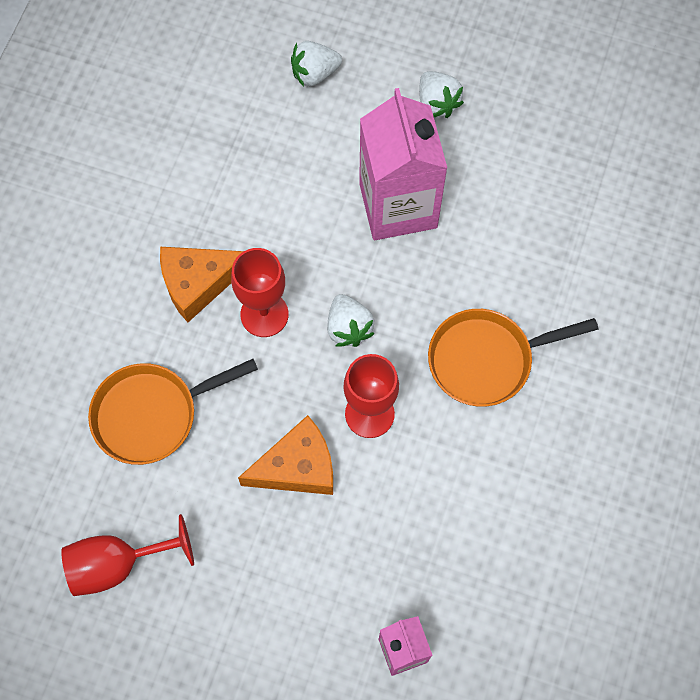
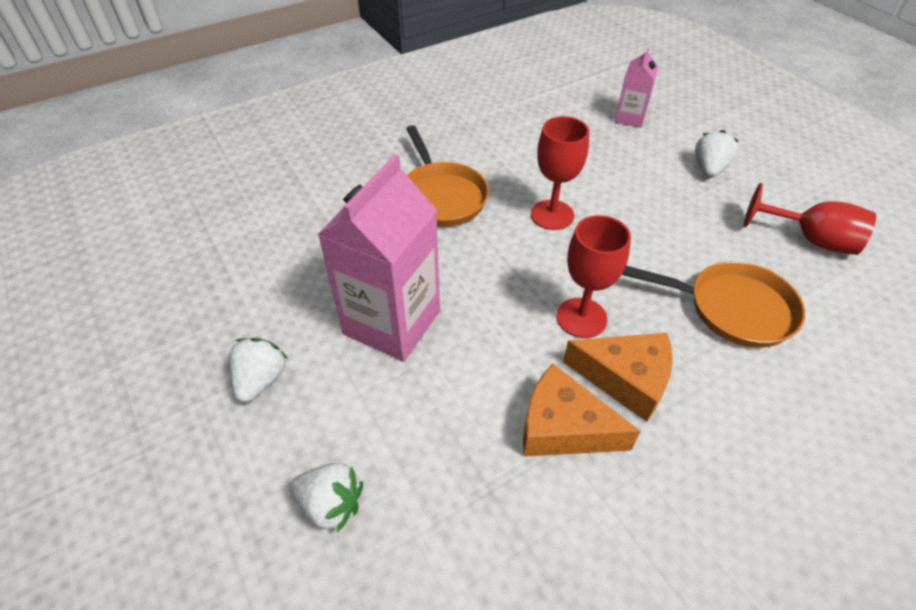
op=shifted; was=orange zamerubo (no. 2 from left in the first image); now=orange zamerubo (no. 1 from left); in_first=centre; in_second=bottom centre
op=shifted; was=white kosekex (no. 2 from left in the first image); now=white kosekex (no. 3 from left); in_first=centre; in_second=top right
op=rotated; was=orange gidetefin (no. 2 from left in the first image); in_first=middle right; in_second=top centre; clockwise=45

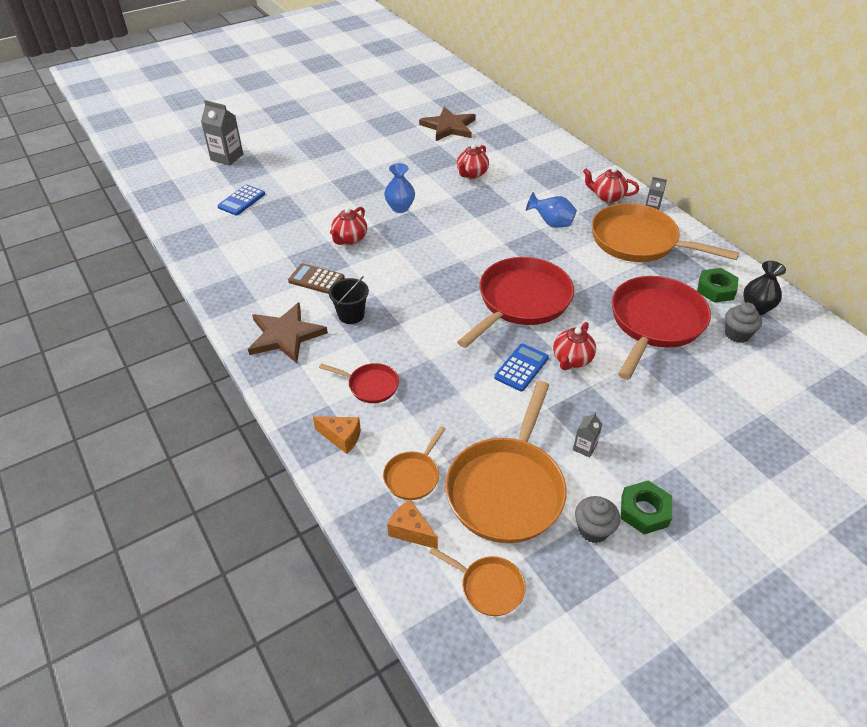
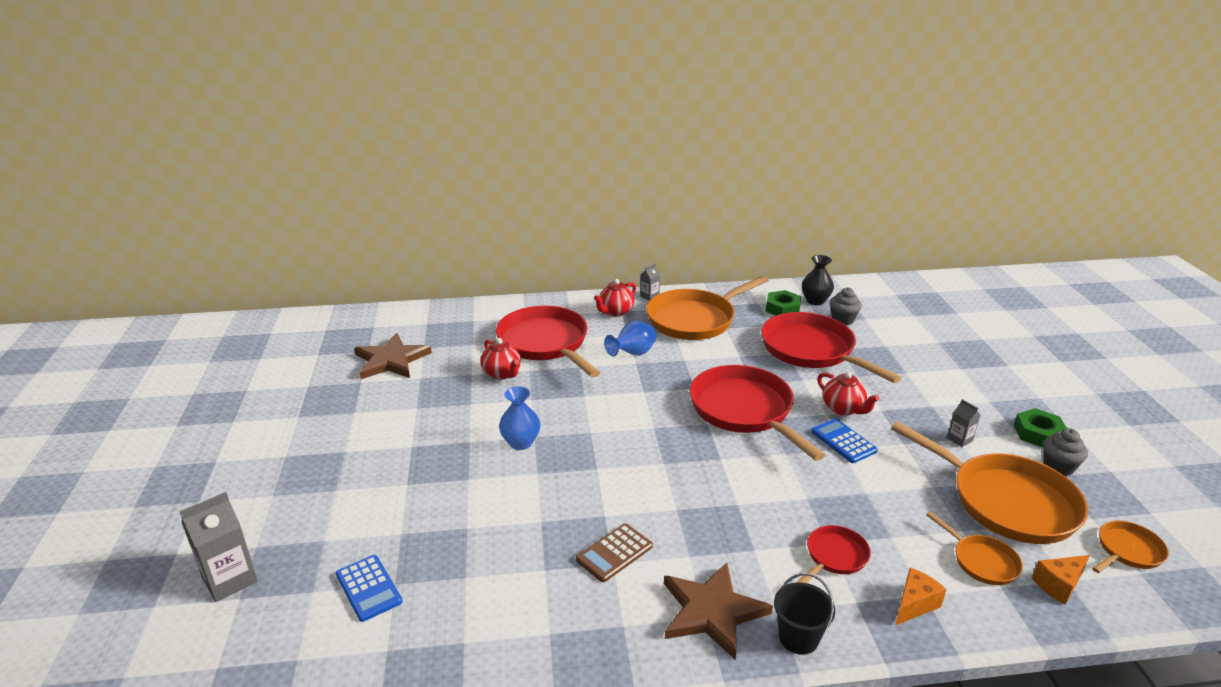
op=shifted; was=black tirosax; in_first=centre; in_second=bottom centre
op=gone; was=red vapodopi (no. 1 from left); in_first=top centre
op=new; now=red gidetefin (no. 1 from left); in_second=centre

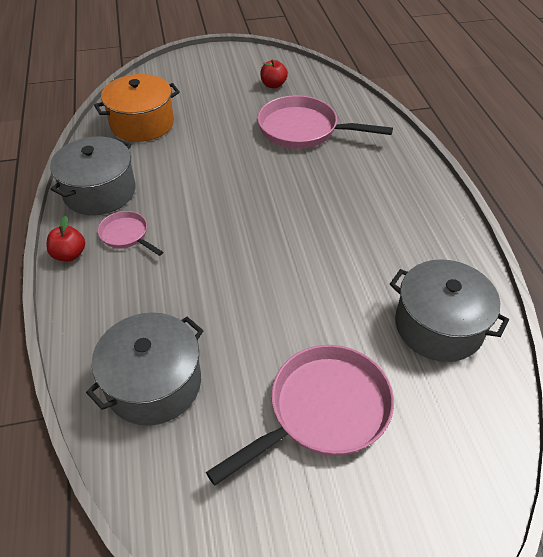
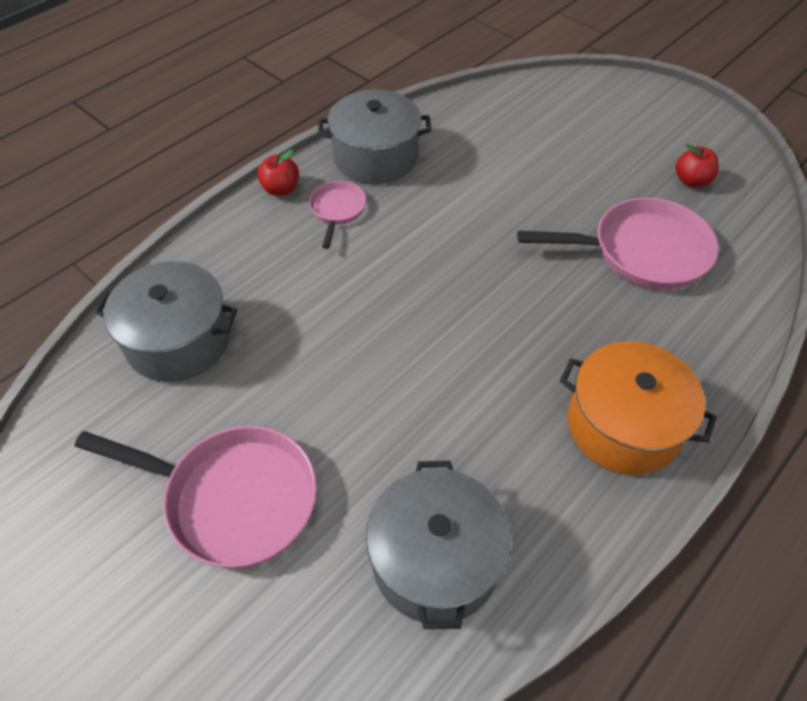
op=shifted; was=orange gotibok; in_first=top left; in_second=middle right
op=rotated; was=pink gidetefin (no. 3 from left); in_first=top centre; in_second=middle right; clockwise=105

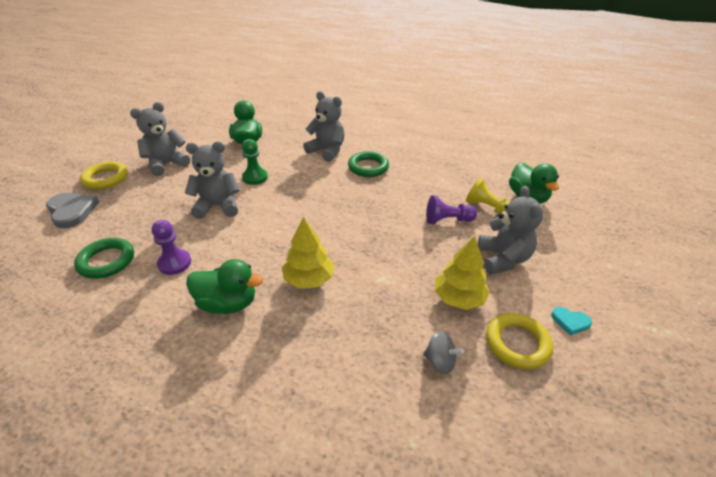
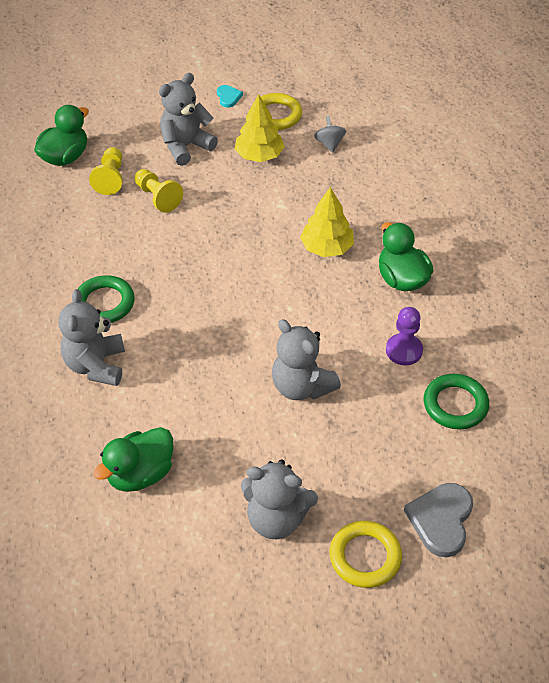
op=gone; was=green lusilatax; in_first=centre
op=repainted; was=purple lusilatax (no. 2 from left); now=yellow lusilatax (no. 2 from left); in_first=centre; in_second=top left

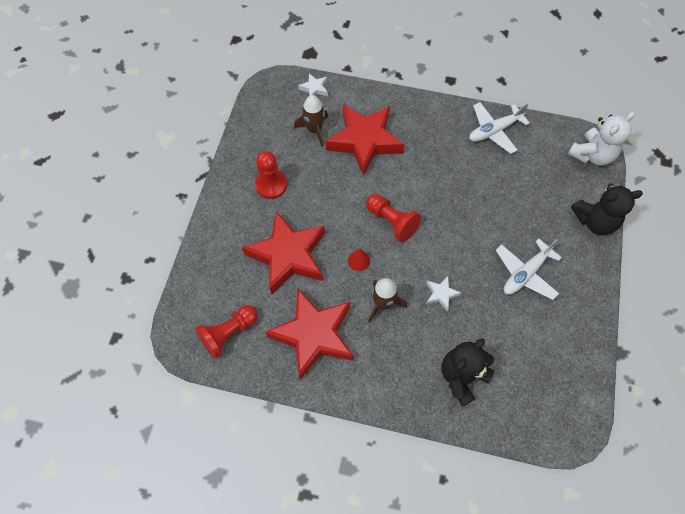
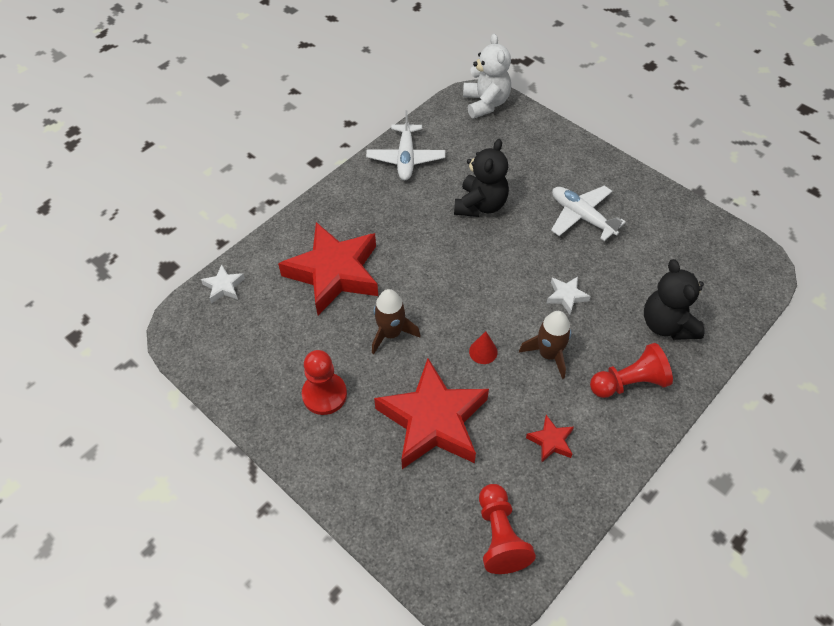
op=scaled; was=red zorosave (no. 2 from left in the first image); in_first=centre; in_second=bottom centre; ratio=0.41
op=shifted; was=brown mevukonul (no. 1 from left); in_first=top centre; in_second=centre
op=shifted; was=red lusilatax (no. 3 from left); in_first=centre; in_second=middle right
op=rotated; was=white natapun (no. 2 from left); in_first=middle right; in_second=middle right; clockwise=150
op=shifted; was=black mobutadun (no. 2 from left in the first image); now=black mobutadun (no. 1 from left); in_first=middle right; in_second=top centre

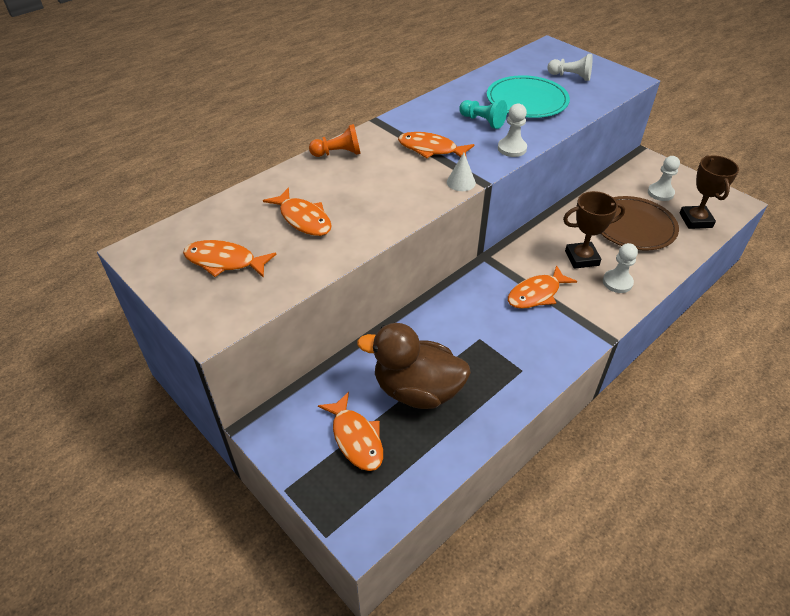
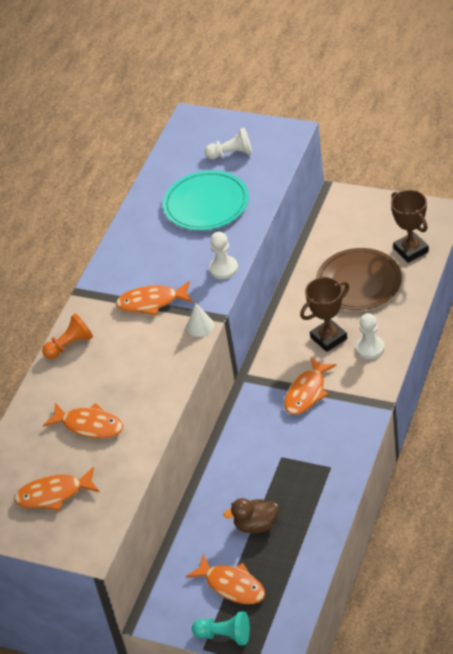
op=scaled; was=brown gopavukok; in_first=centre; in_second=bottom centre; ratio=0.55
op=shifted; was=turquoise lusilatax; in_first=top centre; in_second=bottom centre
op=gone; was=white lusilatax (no. 4 from left); in_first=top right

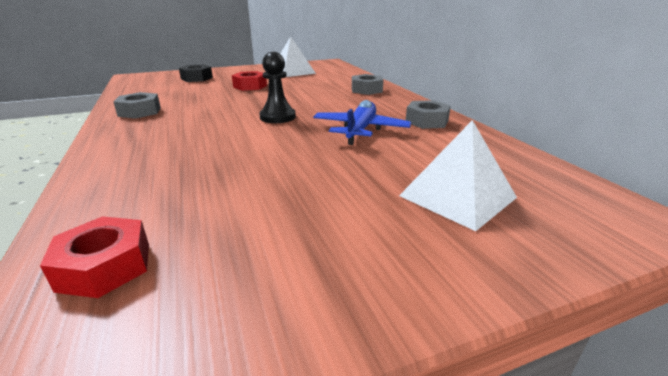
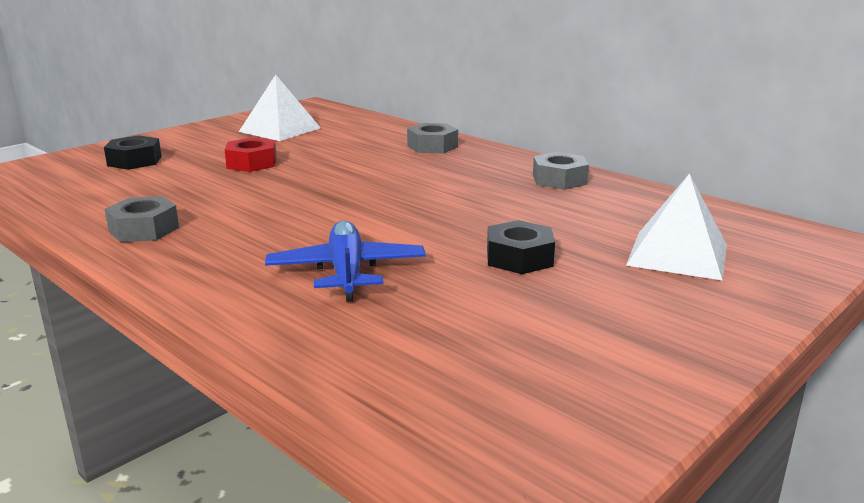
op=gone; was=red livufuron (no. 1 from left); in_first=bottom left
op=gone; was=black lusilatax; in_first=top centre
op=shifted; was=blue natapun; in_first=top centre; in_second=centre
op=new; now=black livufuron (no. 2 from left); in_second=centre

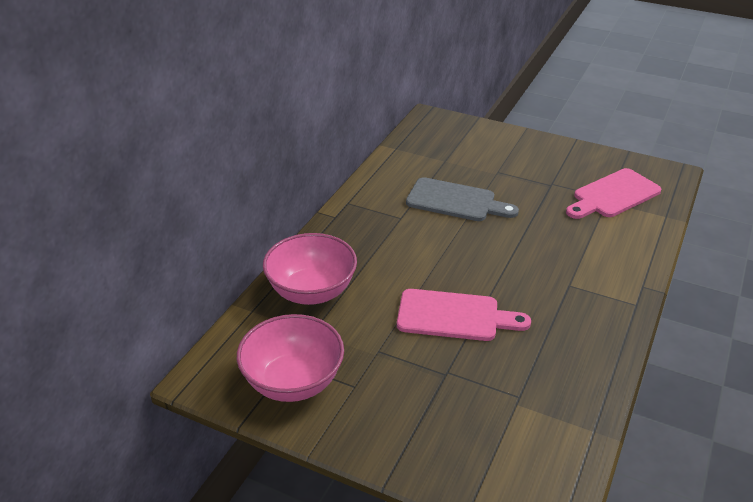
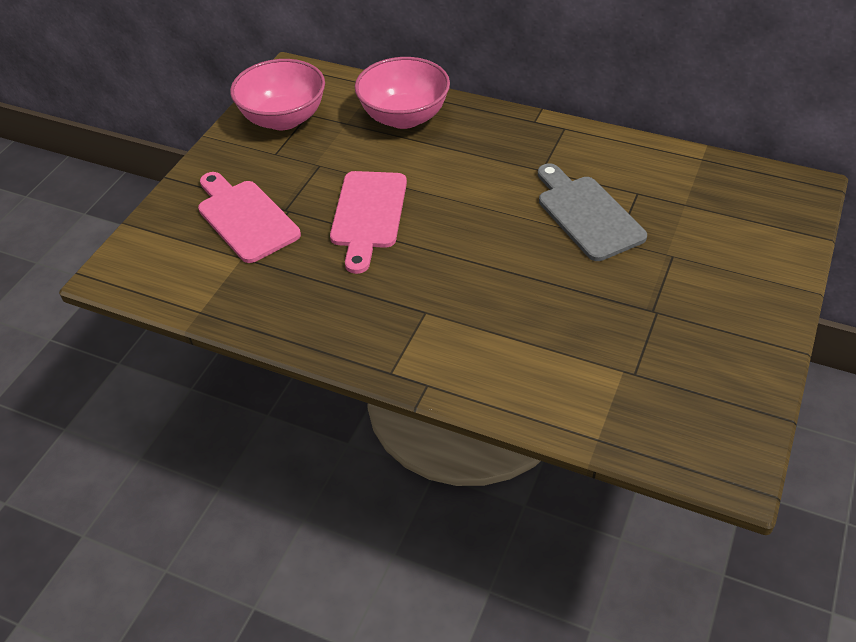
op=rotated; was=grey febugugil; in_first=centre; in_second=top right; clockwise=135
op=shifted; was=pink febugugil (no. 2 from left in the first image); now=pink febugugil (no. 1 from left); in_first=middle right; in_second=middle left

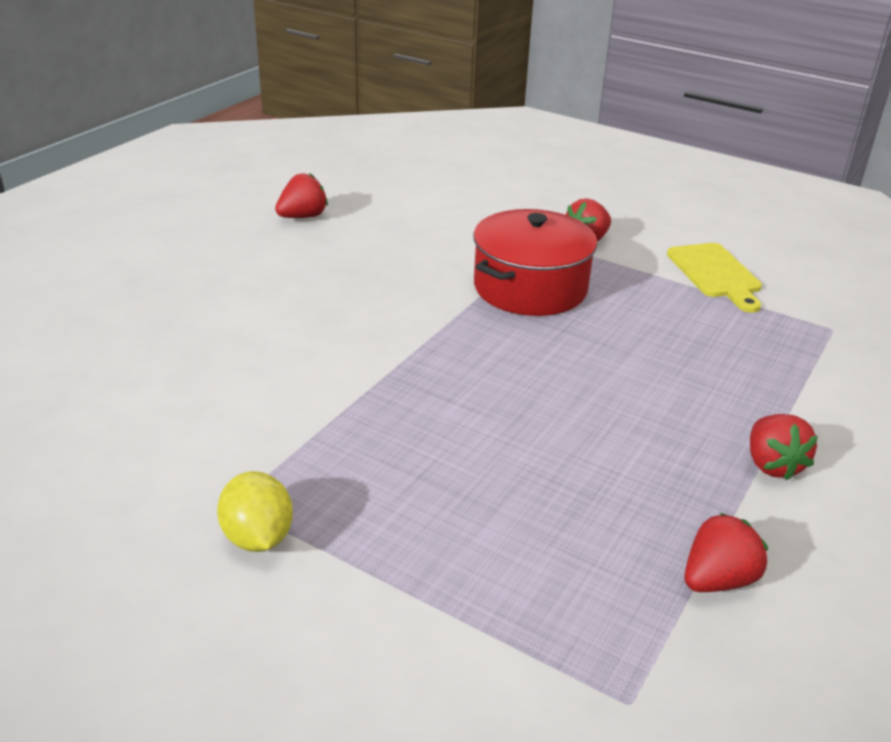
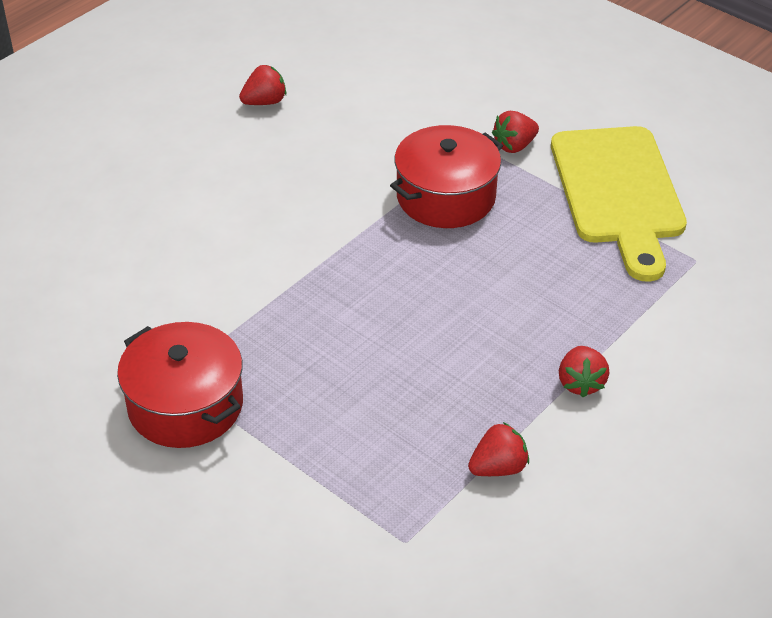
op=swapped; was=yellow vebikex; now=red gotibok (no. 1 from left); in_first=bottom left; in_second=middle left
op=scaled; was=yellow febugugil; in_first=middle right; in_second=top right; ratio=1.93

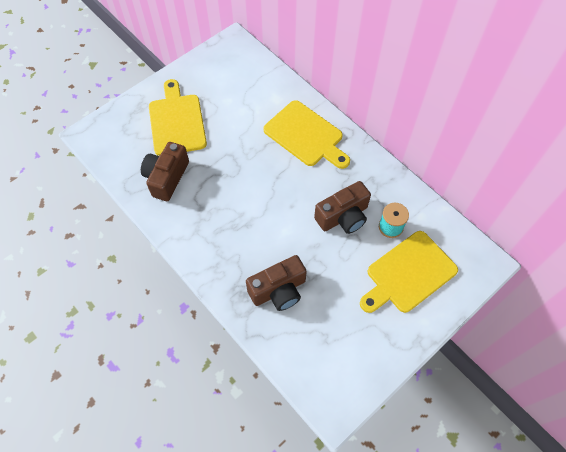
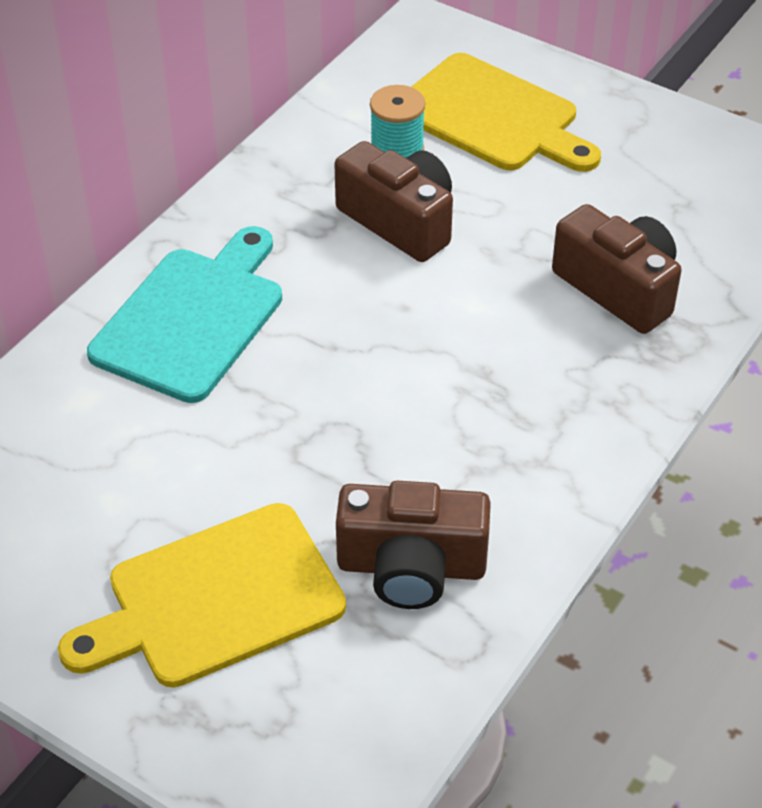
op=repainted; was=yellow febugugil (no. 2 from left); now=turquoise febugugil; in_first=top centre; in_second=middle left

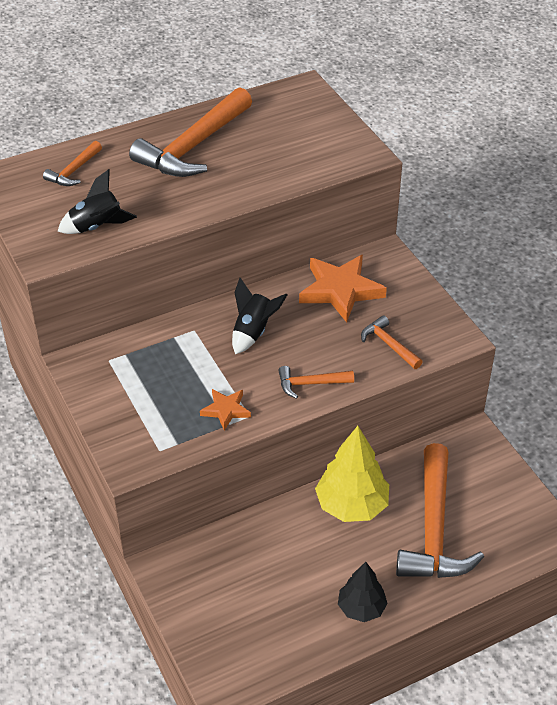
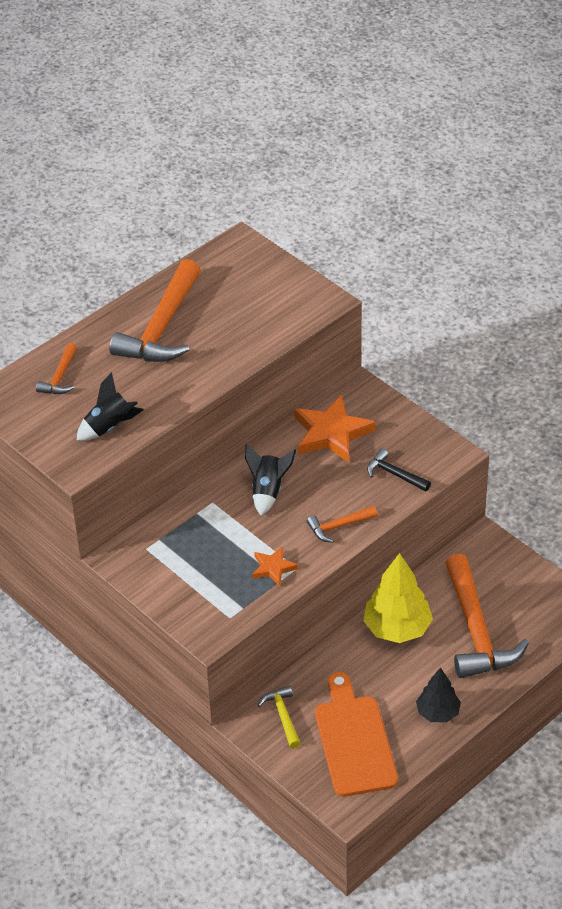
op=repainted; was=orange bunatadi (no. 4 from left); now=black bunatadi; in_first=middle right; in_second=middle right
op=new; now=yellow bunatadi; in_second=bottom centre
op=new; now=orange febugugil; in_second=bottom centre

